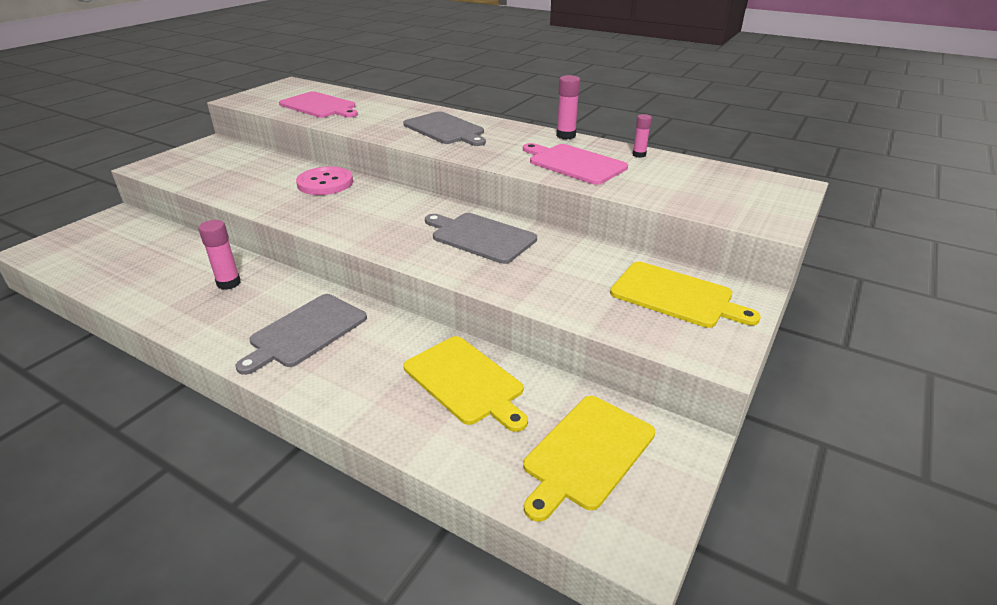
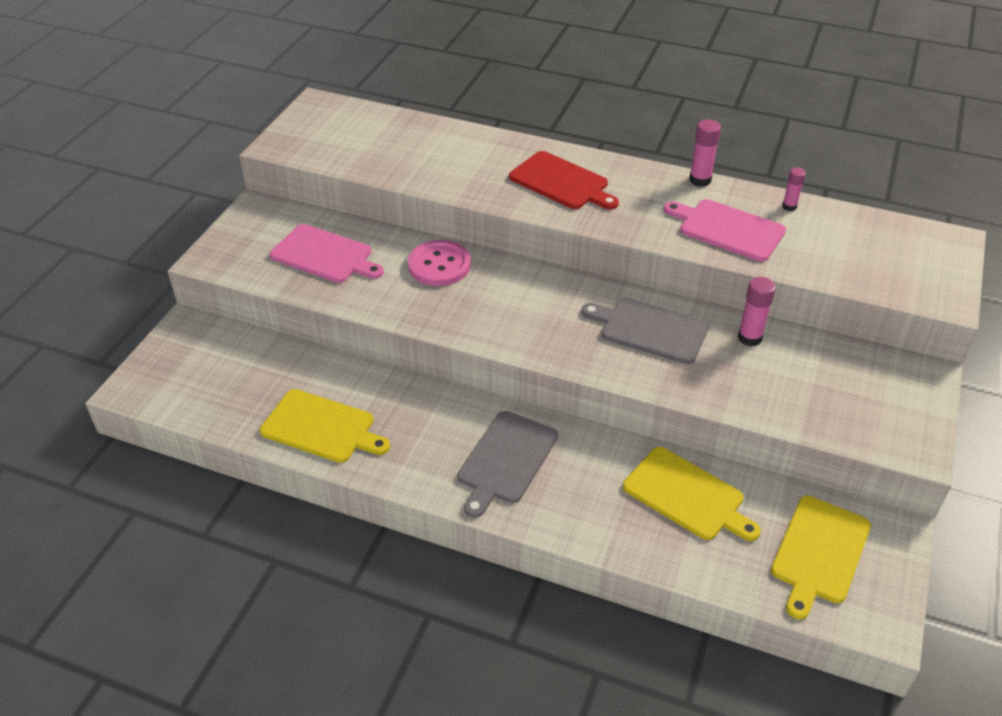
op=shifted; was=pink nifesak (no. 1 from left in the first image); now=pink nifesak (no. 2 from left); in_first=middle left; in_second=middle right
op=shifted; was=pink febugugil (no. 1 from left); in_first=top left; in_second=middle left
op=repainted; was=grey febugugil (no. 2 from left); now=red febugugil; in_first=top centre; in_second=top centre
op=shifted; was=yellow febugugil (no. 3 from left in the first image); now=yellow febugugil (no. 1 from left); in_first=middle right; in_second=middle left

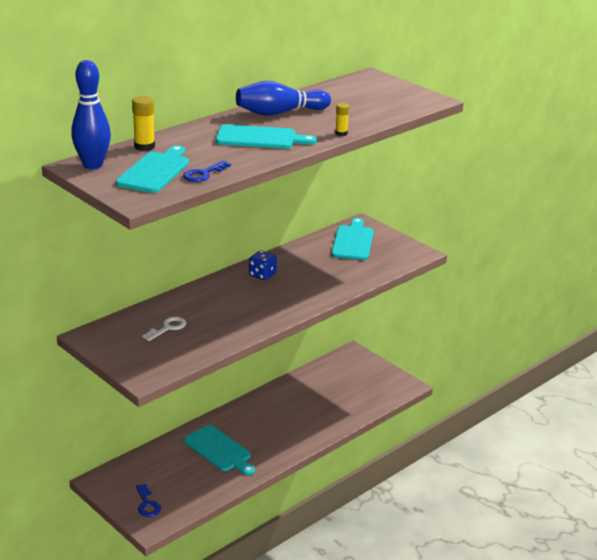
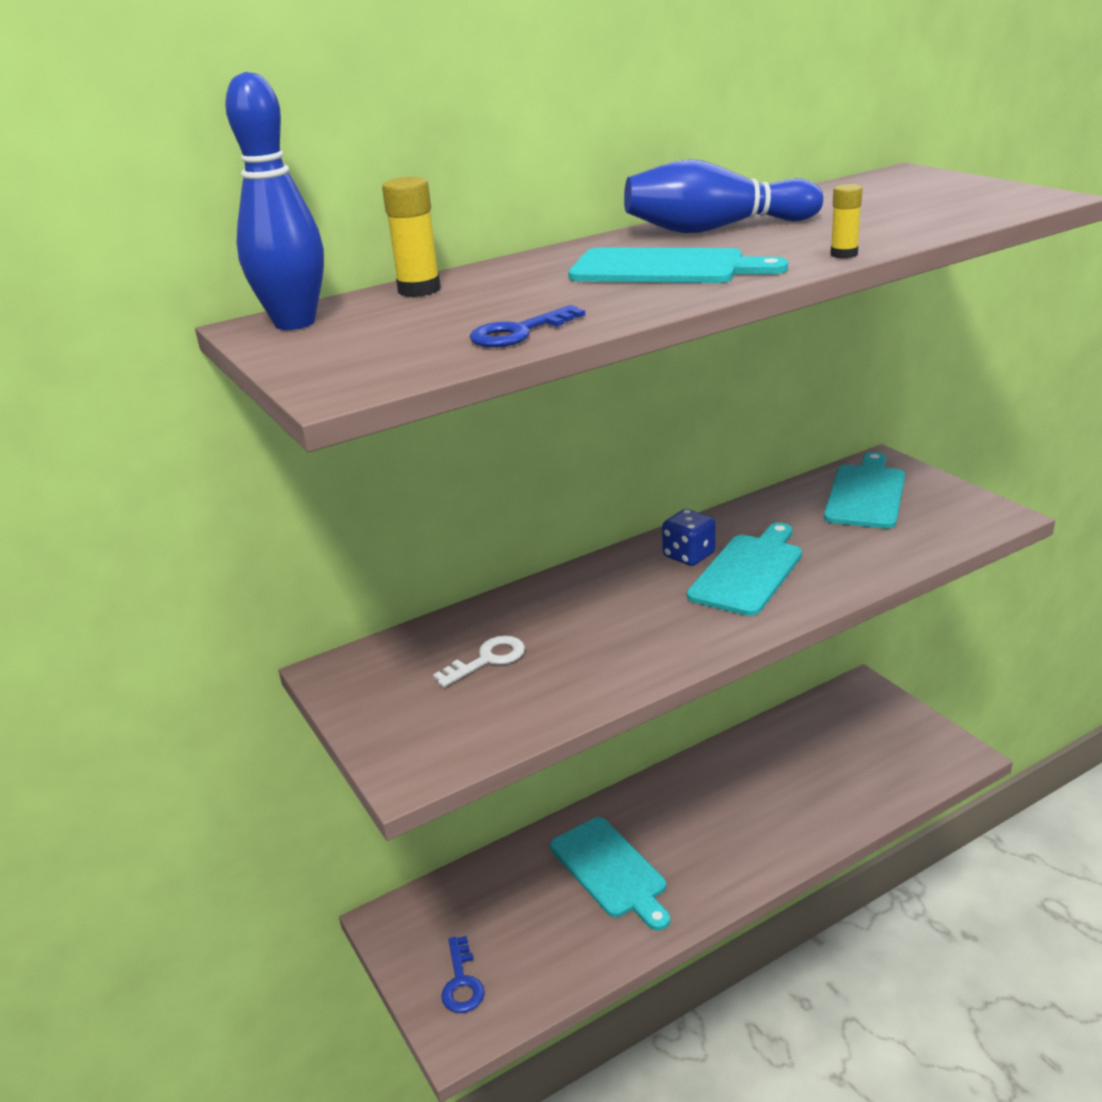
op=shifted; was=turquoise febugugil (no. 1 from left in the first image); now=turquoise febugugil (no. 3 from left); in_first=top left; in_second=middle right

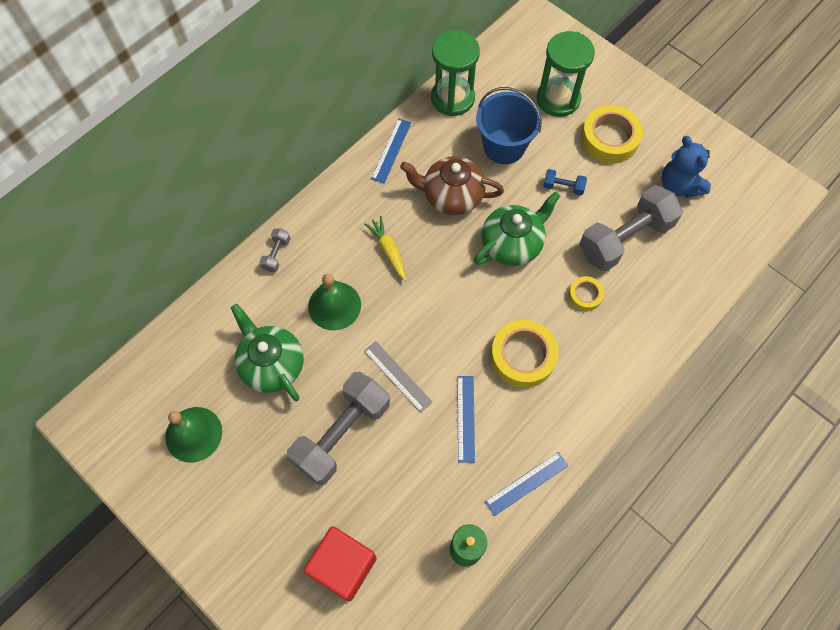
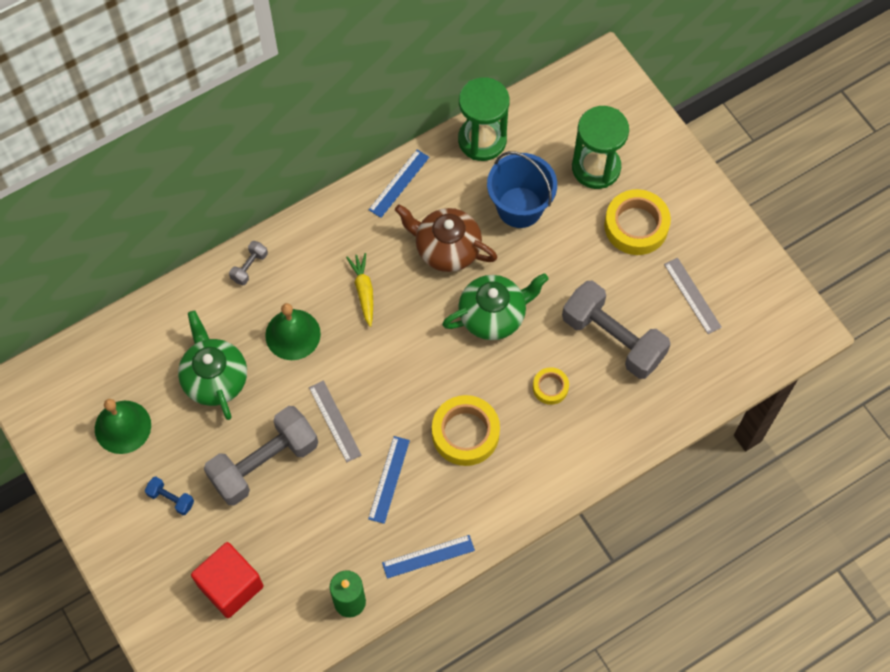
op=shifted; was=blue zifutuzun; in_first=top right; in_second=bottom left
op=rotated; was=grey zifutuzun (no. 3 from left); in_first=middle right; in_second=middle right; clockwise=60
op=swapped; was=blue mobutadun; now=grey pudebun (no. 2 from left); in_first=top right; in_second=middle right

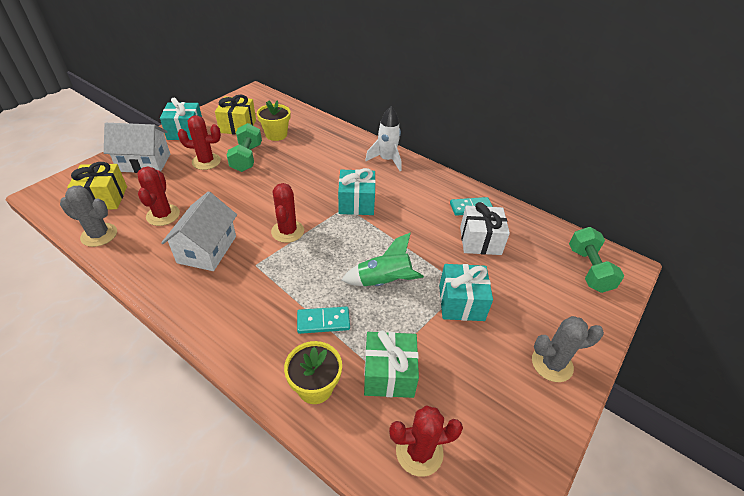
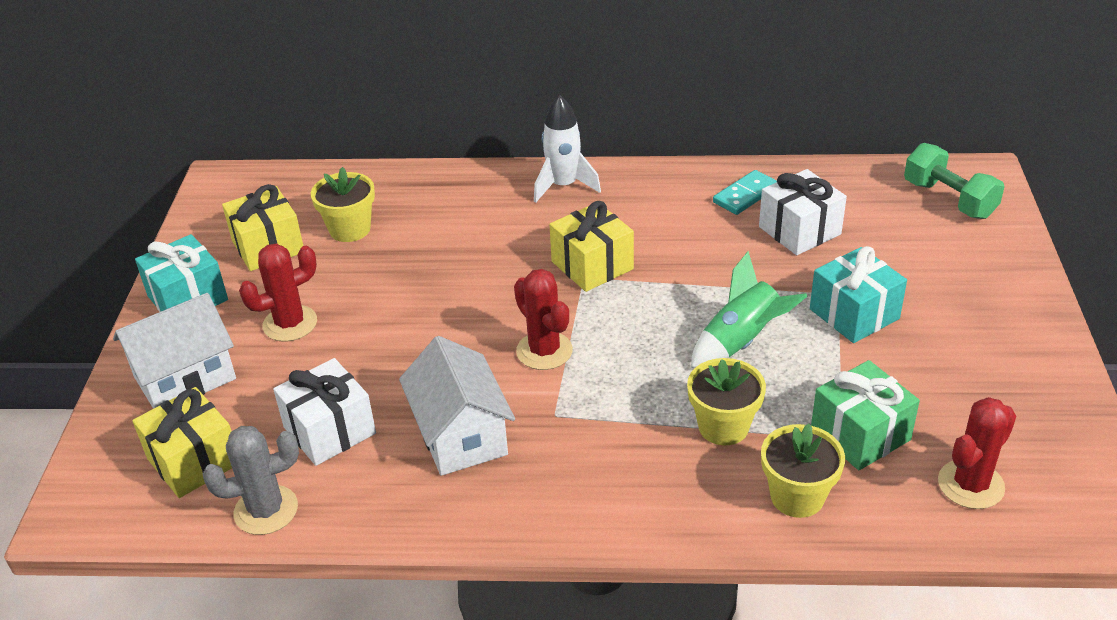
op=swapped; was=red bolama (no. 1 from left); now=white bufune (no. 1 from left); in_first=middle left; in_second=middle left
op=gone; was=green zifutuzun (no. 1 from left); in_first=top left
op=swapped; was=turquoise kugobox (no. 1 from left); now=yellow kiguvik (no. 2 from left); in_first=centre; in_second=centre
op=repainted; was=turquoise bufune (no. 2 from left); now=yellow bufune (no. 3 from left); in_first=centre; in_second=centre
op=gone; was=grey bolama (no. 2 from left); in_first=bottom right

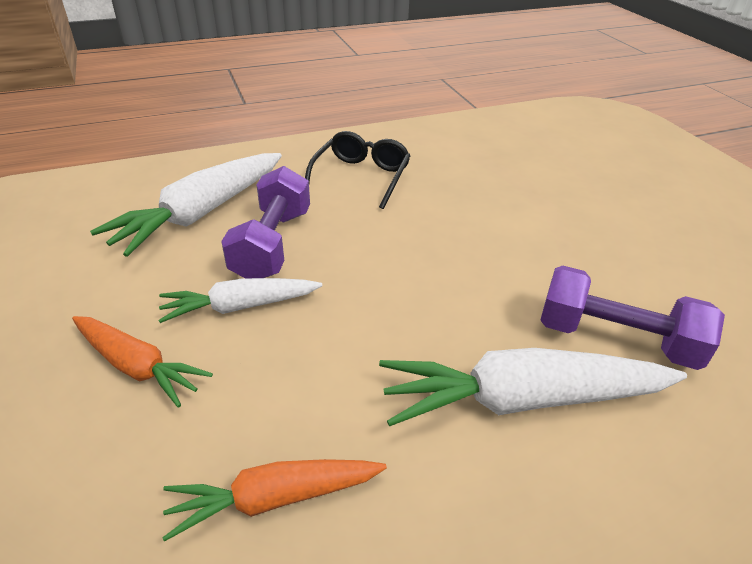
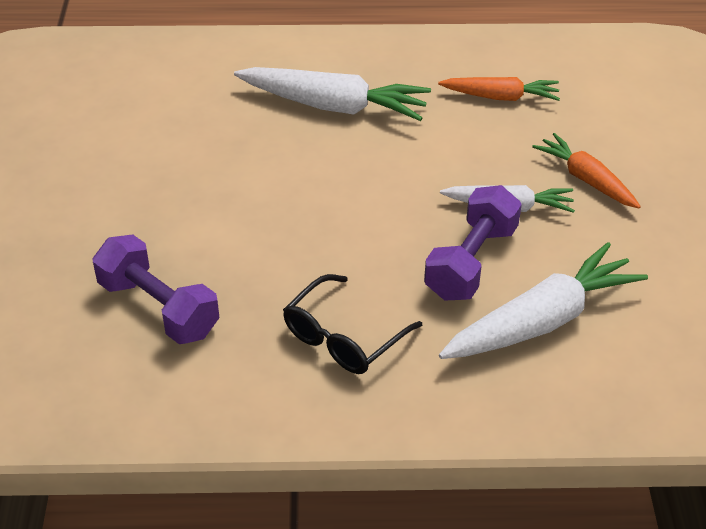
op=shifted; was=purple zifutuzun (no. 2 from left in the first image); now=purple zifutuzun (no. 1 from left); in_first=middle right; in_second=middle left

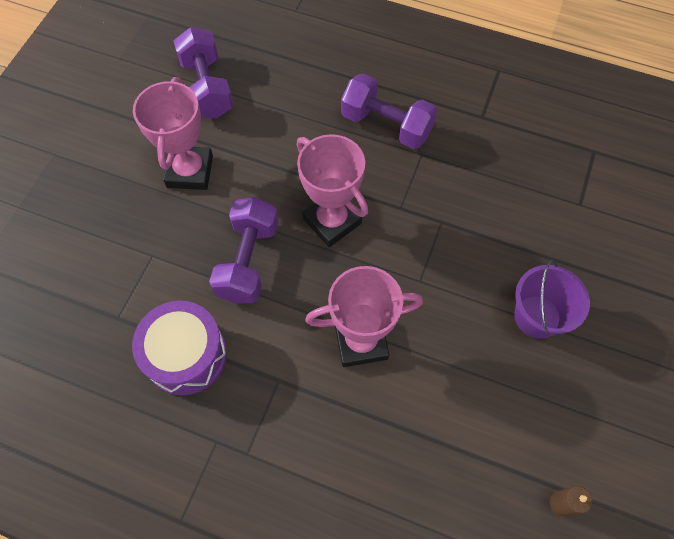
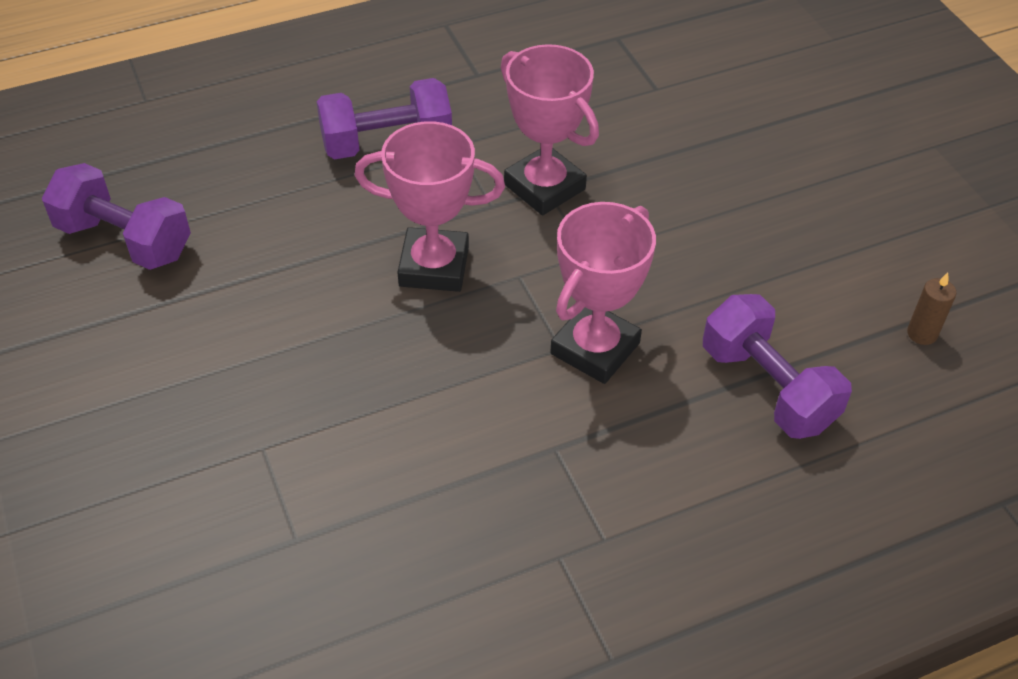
op=gone; was=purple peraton; in_first=middle left
op=shifted; was=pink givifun (no. 1 from left in the first image); now=pink givifun (no. 2 from left); in_first=top left; in_second=top centre
op=shifted; was=purple zifutuzun (no. 2 from left in the first image); now=purple zifutuzun (no. 3 from left); in_first=centre; in_second=middle right
op=gone; was=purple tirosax; in_first=middle right

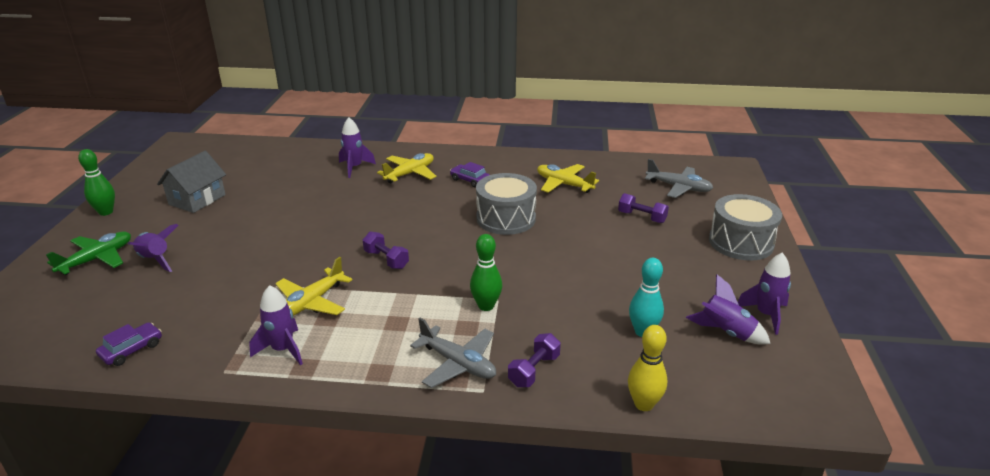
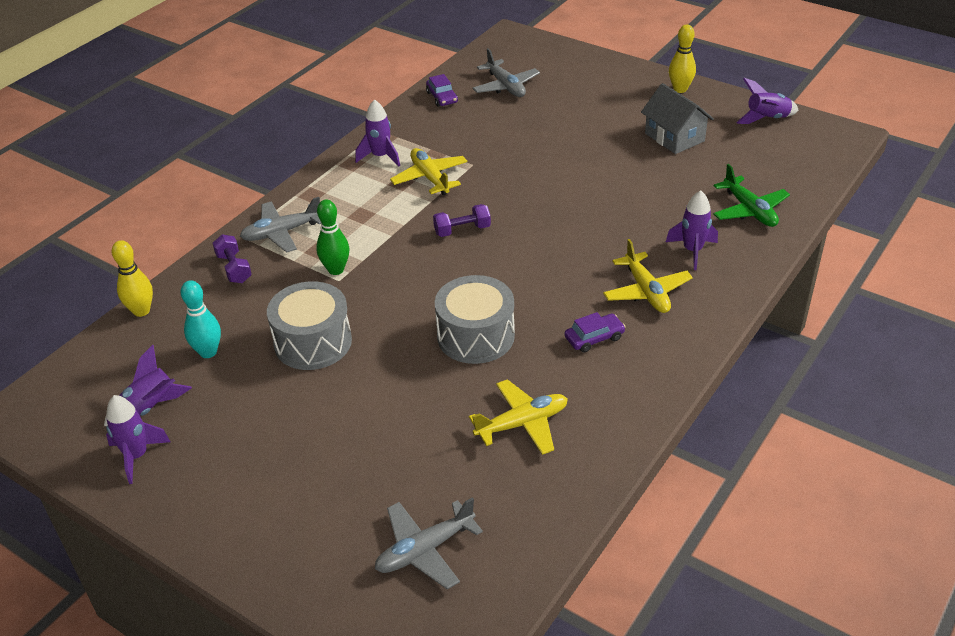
op=shifted; was=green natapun; in_first=middle left; in_second=top right
op=repainted; was=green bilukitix (no. 1 from left); now=yellow bilukitix (no. 2 from left); in_first=middle left; in_second=top right
op=shifted; was=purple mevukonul (no. 1 from left in the first image); now=purple mevukonul (no. 5 from left); in_first=middle left; in_second=top right
op=gone; was=purple zifutuzun (no. 3 from left); in_first=centre
op=shifted; was=grey peraton (no. 2 from left in the first image); now=grey peraton (no. 1 from left); in_first=middle right; in_second=middle left
op=new; now=grey natapun (no. 3 from left); in_second=top centre

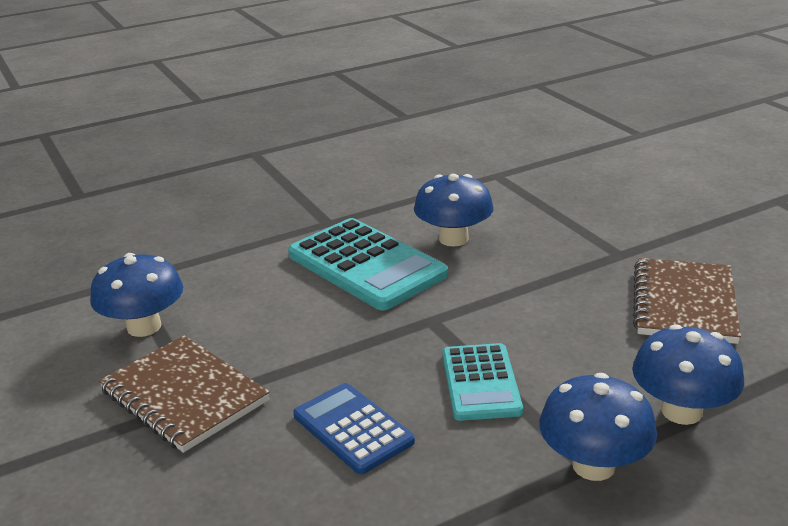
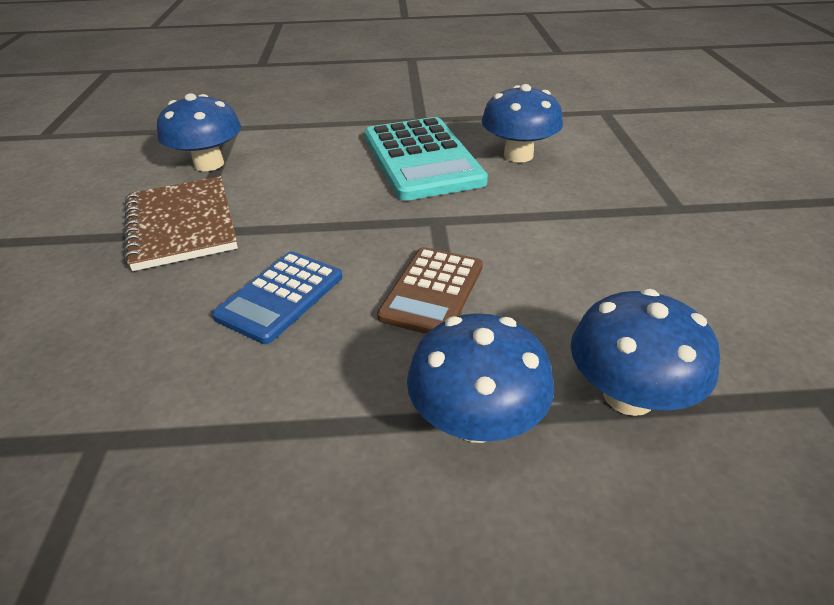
op=rotated; was=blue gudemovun; in_first=bottom centre; in_second=middle left; clockwise=-135
op=repainted; was=turquoise gudemovun (no. 2 from left); now=brown gudemovun; in_first=bottom centre; in_second=centre
op=gone; was=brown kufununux (no. 2 from left); in_first=middle right

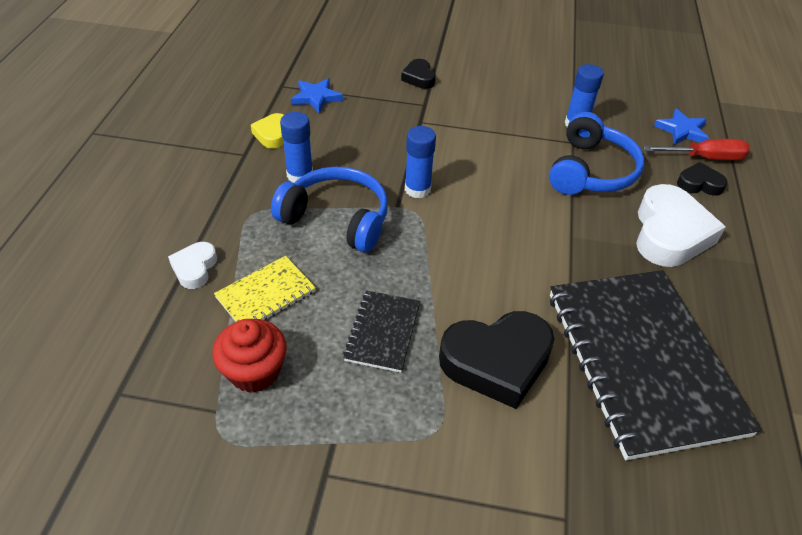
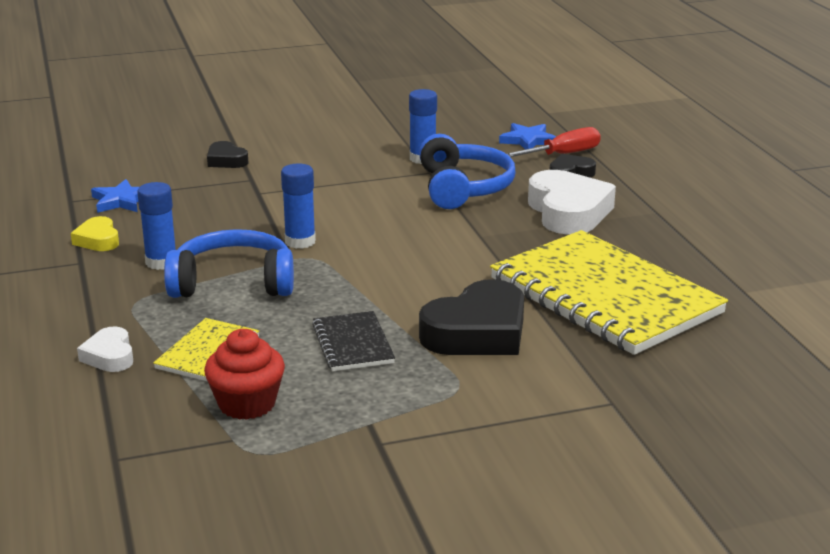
op=repainted; was=black kufununux (no. 2 from left); now=yellow kufununux (no. 2 from left); in_first=bottom right; in_second=middle right

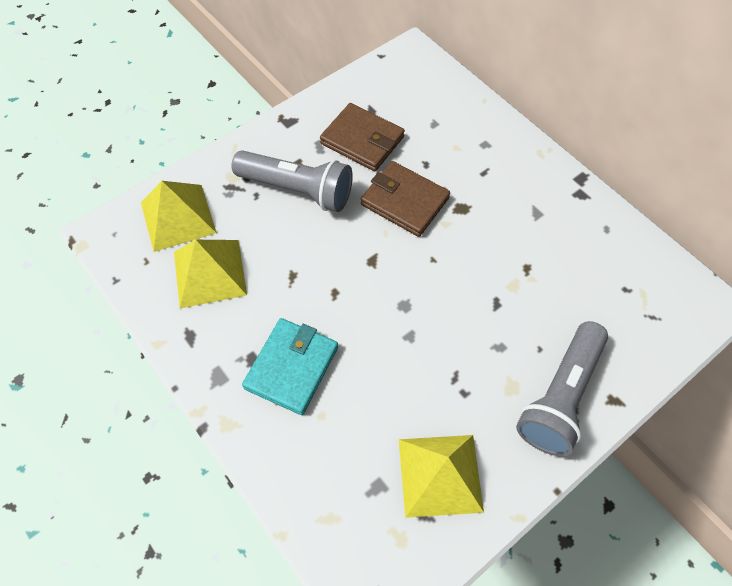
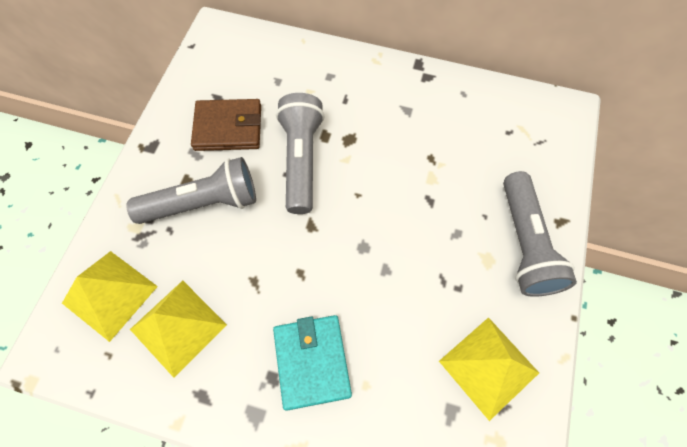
op=swapped; was=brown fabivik (no. 2 from left); now=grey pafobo (no. 2 from left); in_first=centre; in_second=centre

